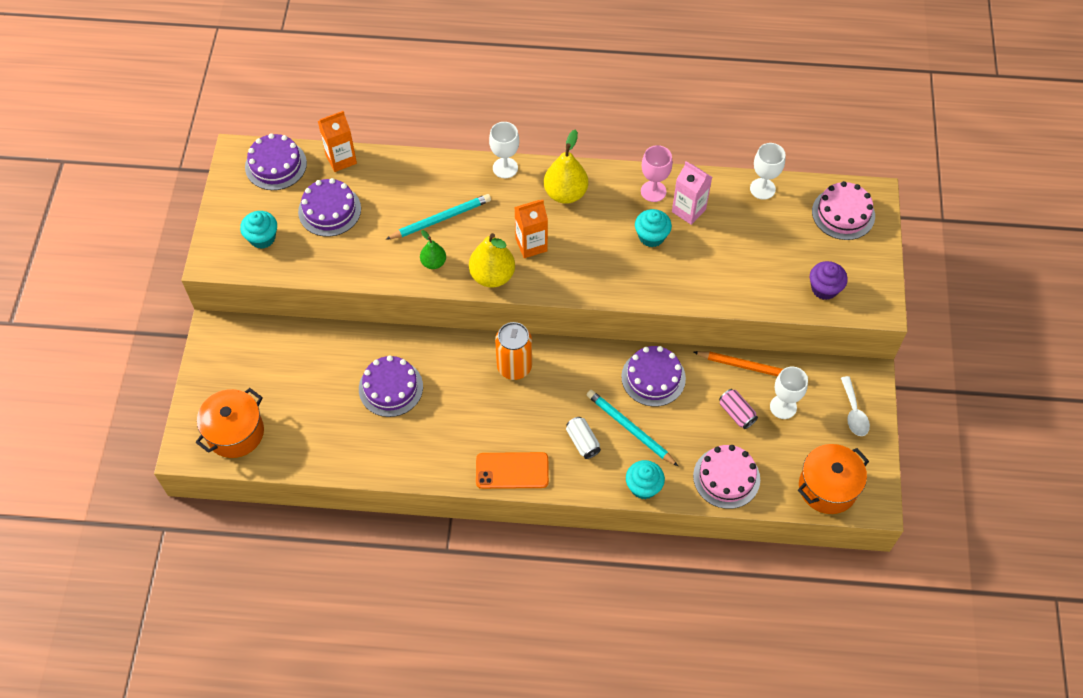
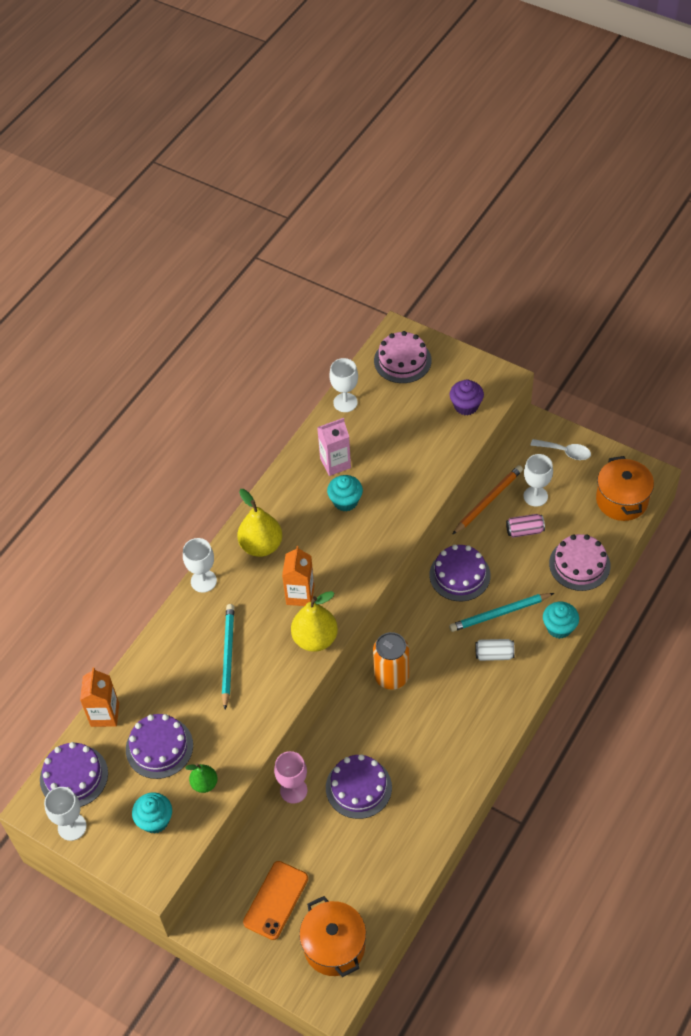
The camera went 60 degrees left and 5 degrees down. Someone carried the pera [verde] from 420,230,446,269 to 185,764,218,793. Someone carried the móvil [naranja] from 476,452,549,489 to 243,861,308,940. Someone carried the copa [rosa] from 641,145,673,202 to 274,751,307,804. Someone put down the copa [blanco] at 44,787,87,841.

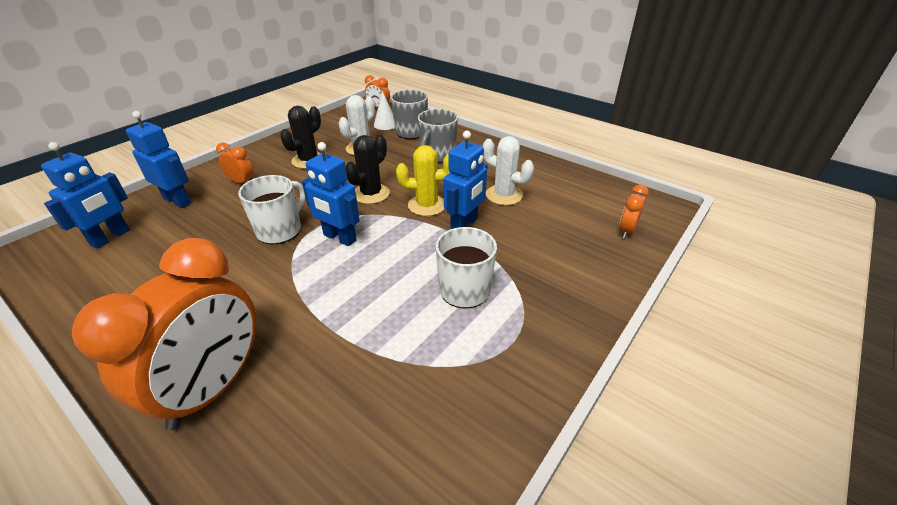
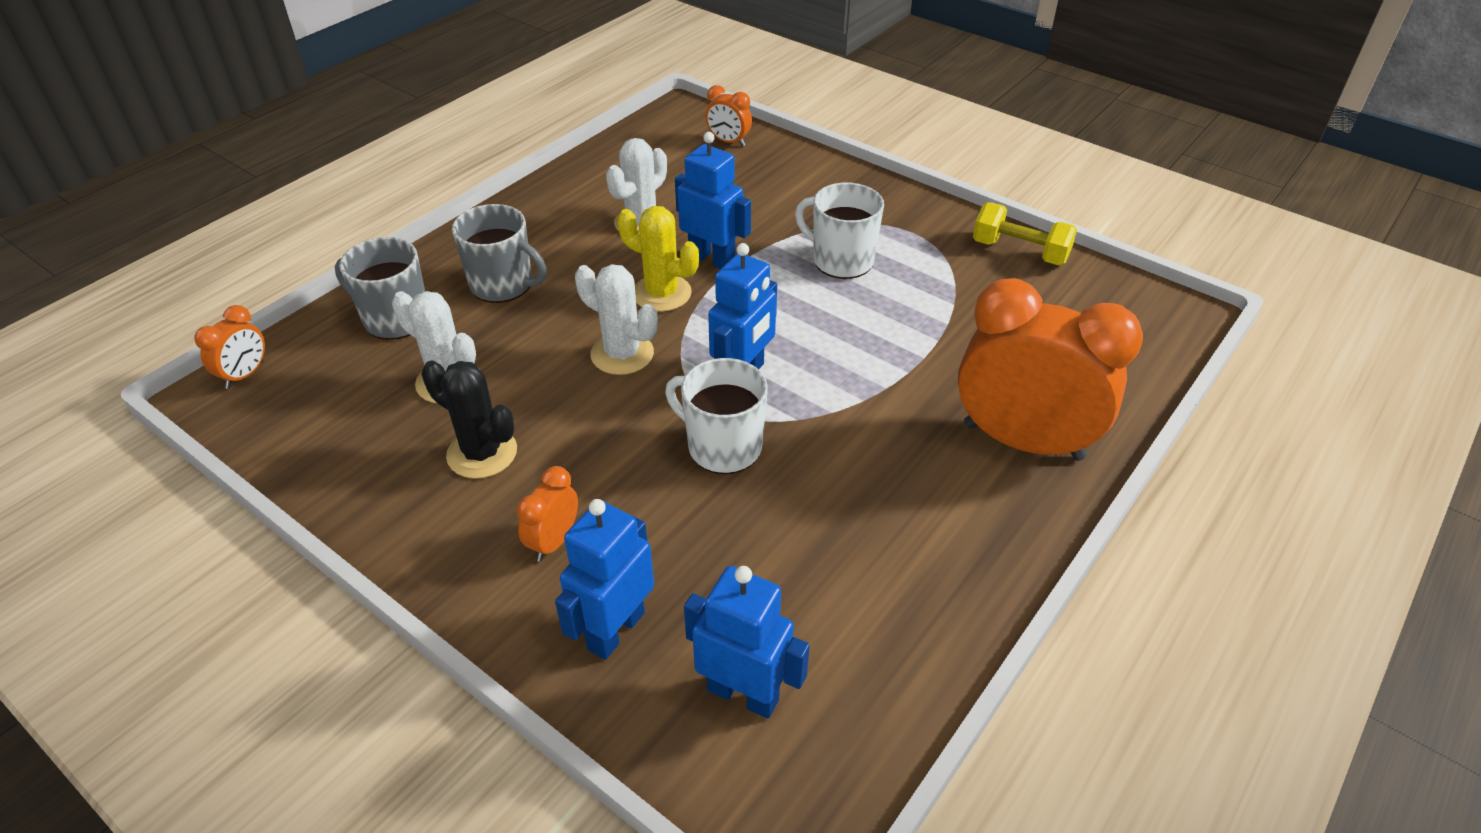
The camera went 90 degrees left and 5 degrees up. Someone repainted the cactus [negro] at 346,135,390,204, which became the cactus [blanco] at 575,264,658,375. Someone took away the cono [blanco] at 374,91,395,130. Someone rotated the cactus [amarillo] at 396,145,450,216 by 60 degrees counterclockwise. Someone put down the mancuerna [amarillo] at 973,202,1077,265.

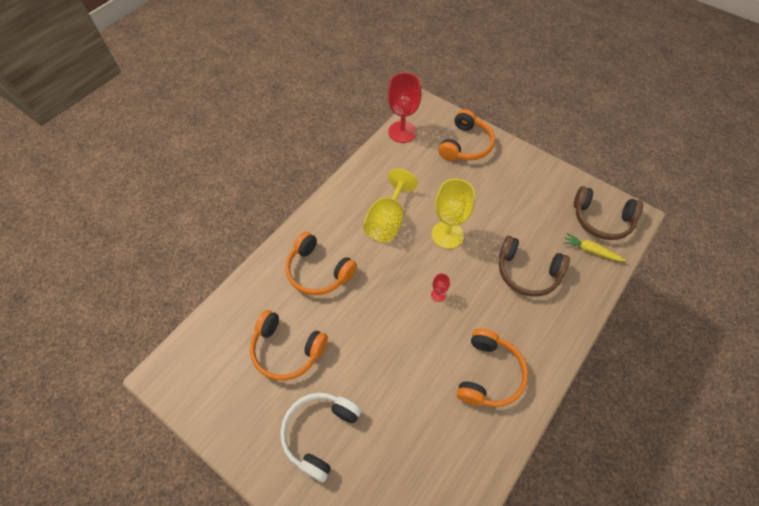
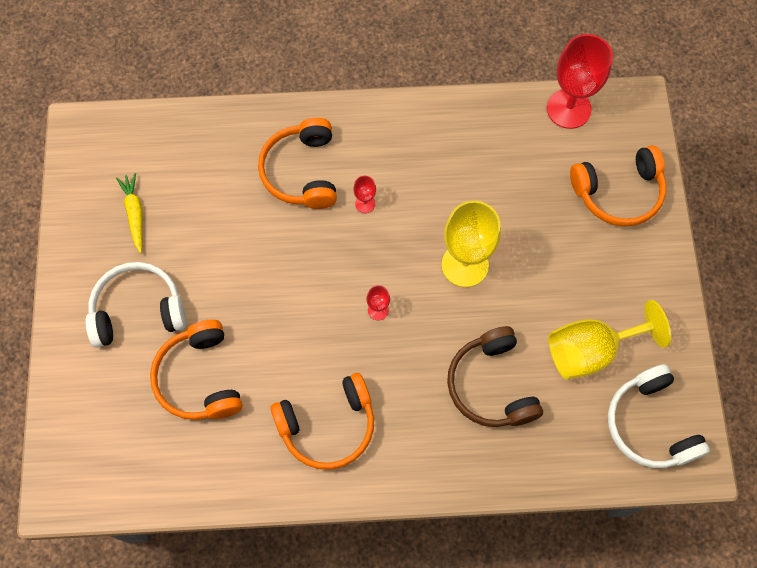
The camera went 50 degrees right and 10 degrees up. Someone carried the auriculares [naranja] from 250,310,328,381 to 150,320,242,420. Someone carried the copa [amarillo] from 363,168,418,242 to 548,300,671,379. Someone carried the zanahoria [amarillo] from 563,232,627,261 to 116,173,142,253. Someone repainted the auriculares [marrón] at 574,186,643,240, which became the auriculares [blanco] at 608,364,710,468. Someone put down the copa [rojo] at 353,176,376,213.

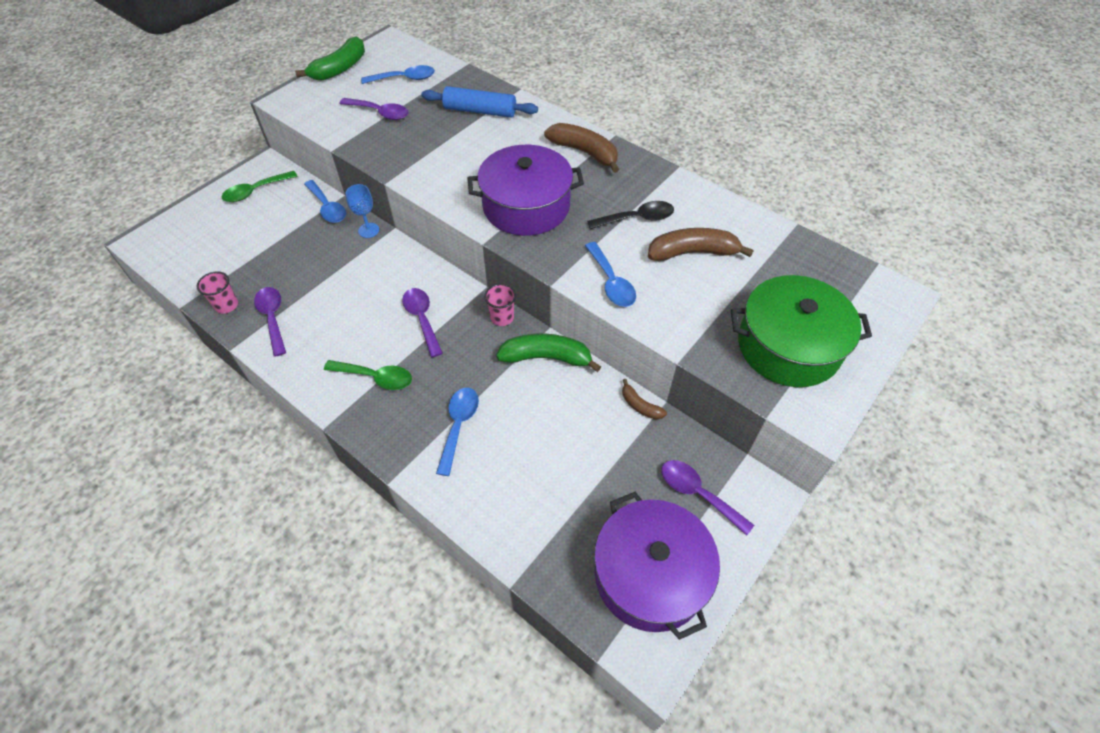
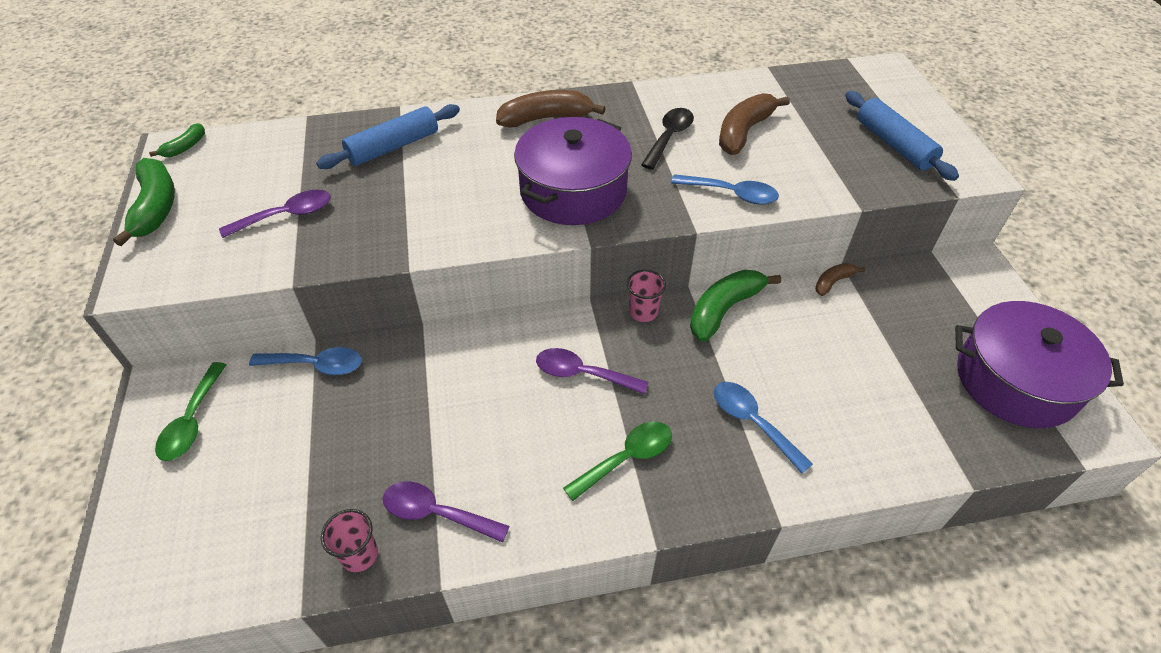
The camera went 50 degrees left and 5 degrees down. Someone took away the copa [azul] at 346,184,379,238. Someone took away the cuchara [azul] at 361,65,435,84. Someone rotated the plátano [marrón] at 622,379,667,419 by 150 degrees clockwise. Someone took away the cuchara [morado] at 662,460,754,536. Someone swapped the olla [verde] at 731,275,872,387 for the rodillo [azul] at 846,91,959,181. Someone put down the plátano [verde] at 149,123,205,157.

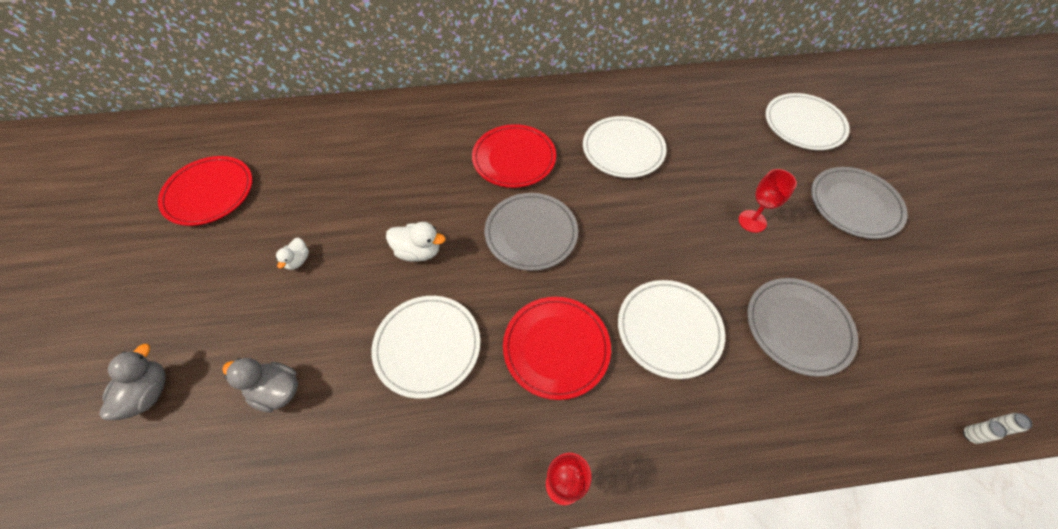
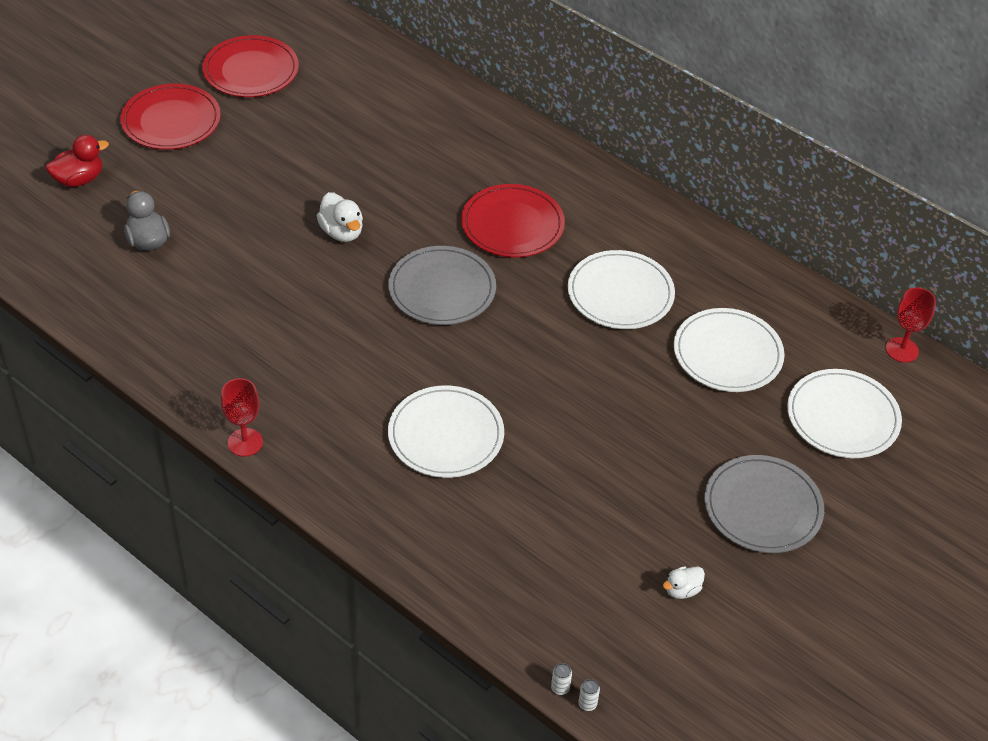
The camera went 45 degrees right and 10 degrees down. Someone repainted the pato [gris] at 99,344,165,420, which became the pato [rojo] at 46,135,109,187. Someone carried the pato [blanco] from 276,238,309,270 to 663,566,705,599. Someone carried the plato [blanco] from 372,296,480,399 to 674,308,785,392. Someone carried the plato [rojo] from 503,297,611,400 to 120,84,221,150. Someone carried the copa [rojo] from 738,169,797,233 to 886,287,936,363. Someone took away the plato [gris] at 747,278,858,377.

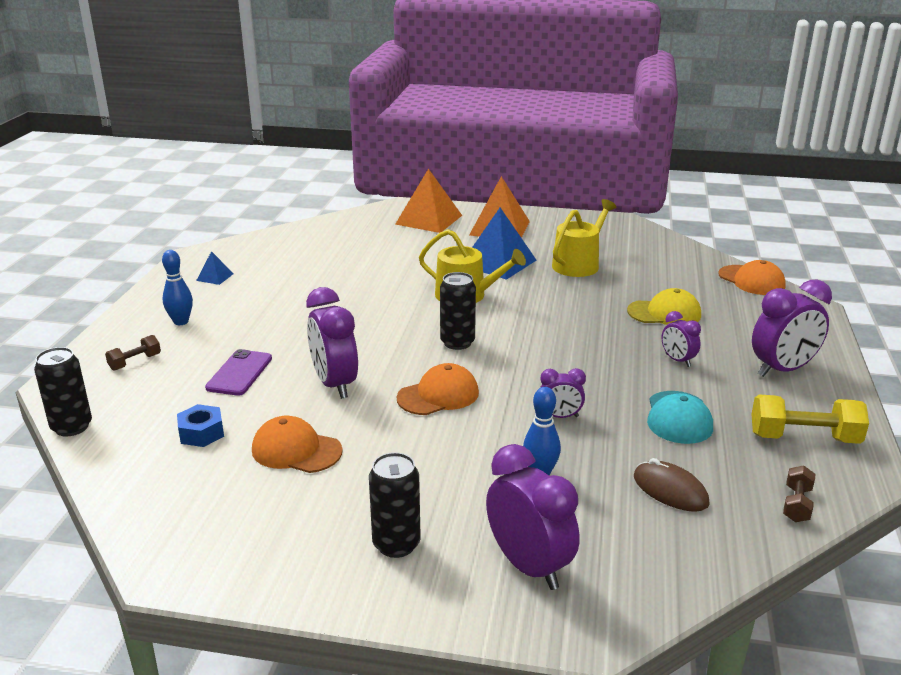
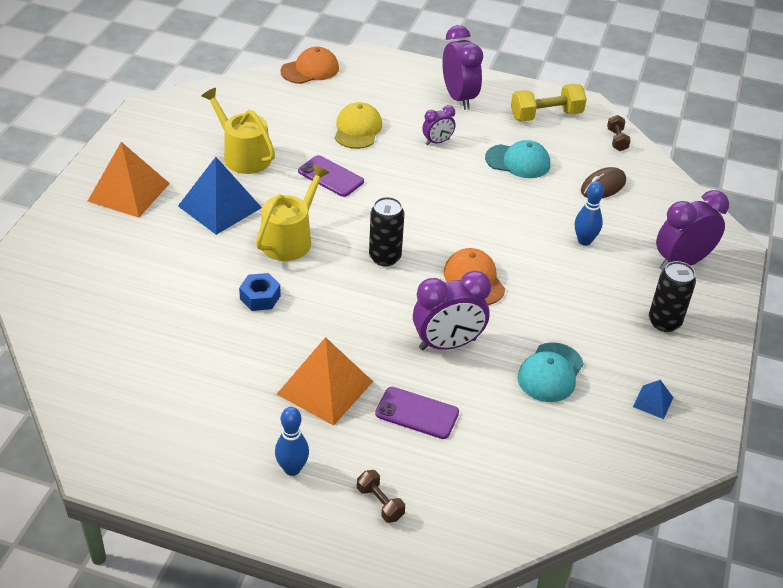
The camera went 85 degrees left and 15 degrees up. Someone took away the lata [negro] at 34,347,92,436. Someone carried the tuerca [azul] from 177,404,224,447 to 239,273,281,311. Someone carried the pirámide [azul] from 196,251,234,285 to 633,380,673,419. Someone repainted the gorra [naranja] at 252,416,343,473, which became the gorra [turquesa] at 518,342,584,402. Someone carried the pirámide [naranja] from 395,169,462,233 to 277,337,373,426. Someone took away the despertador [morado] at 540,368,586,418. Someone rotated the mancuerna [amarillo] at 751,395,869,444 by 60 degrees clockwise. Someone rotated the mancuerna [marrón] at 783,465,815,522 by 60 degrees clockwise. Someone put down the móvil [morado] at 298,155,364,197.

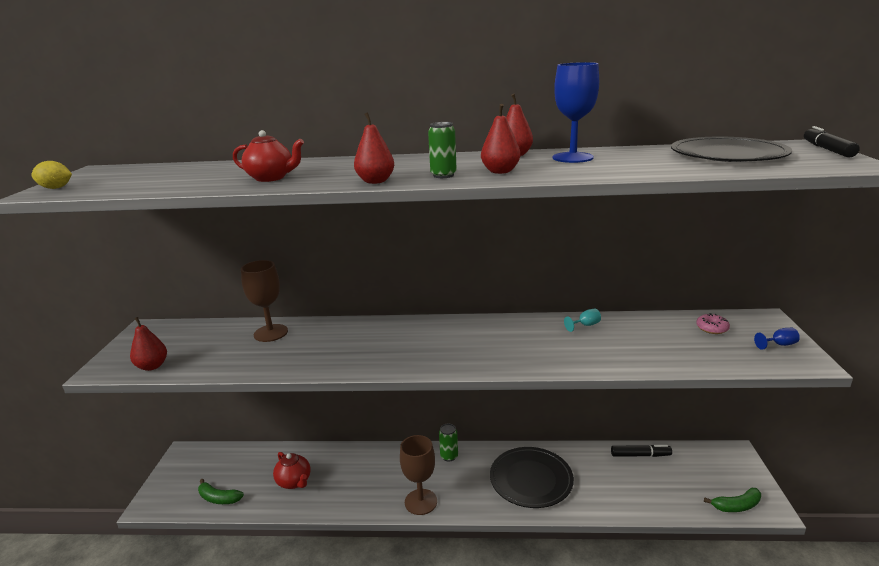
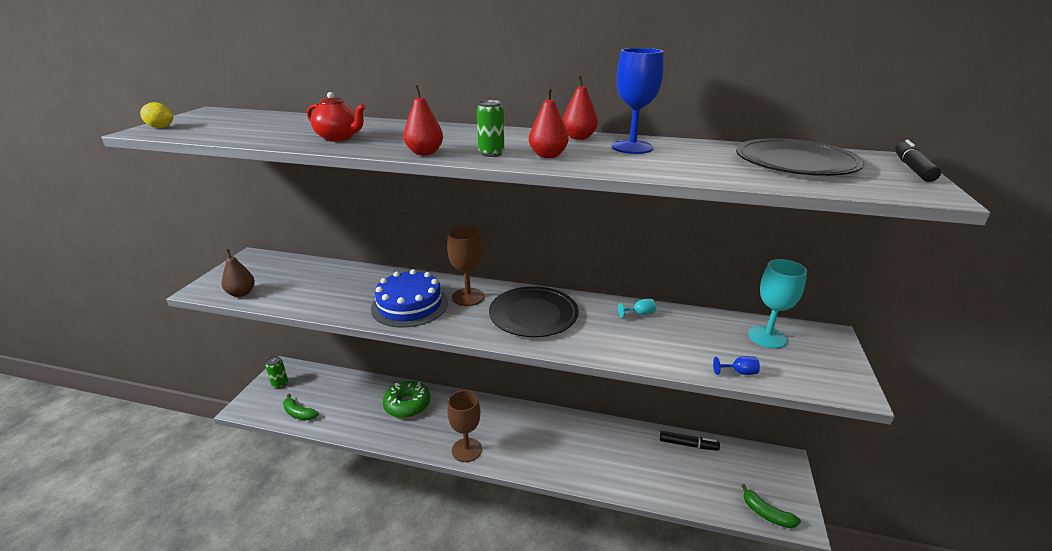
The camera went 10 degrees right and 5 degrees up. Someone repainted the pera [rojo] at 130,317,167,371, which became the pera [marrón] at 221,249,255,297. Someone carried the copa [marrón] from 241,260,288,342 to 447,226,484,306. Someone took away the tetera [rojo] at 273,452,311,489. Someone carried the lata [verde] from 439,424,458,462 to 265,356,288,389. Someone carried the plato [negro] from 490,447,574,508 to 489,286,578,337. Someone swapped the rosquilla [rosa] at 696,313,730,334 for the copa [turquesa] at 748,259,807,349. Someone rotated the plátano [verde] at 704,488,761,512 by 45 degrees clockwise. Someone carried the copa [azul] from 754,328,800,350 to 713,356,760,375. Someone put down the tarta [azul] at 371,269,448,328. Someone put down the rosquilla [verde] at 383,381,430,418.

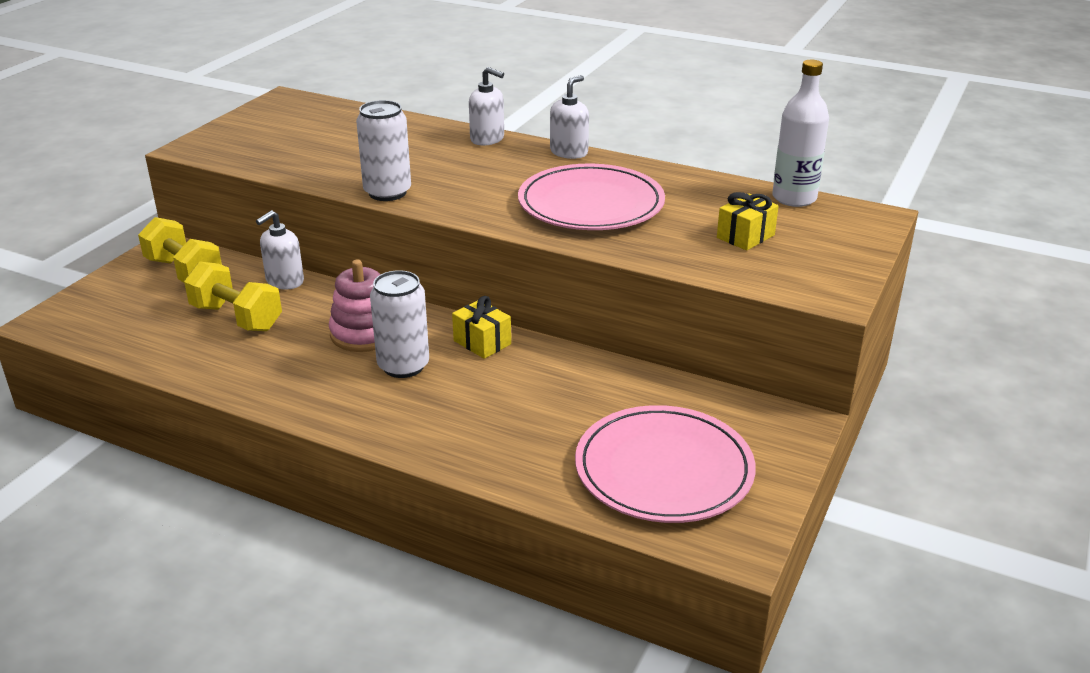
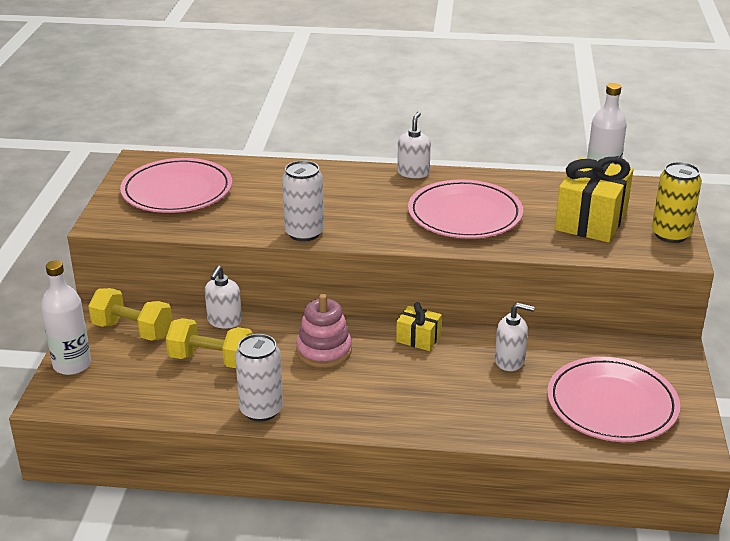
The camera went 20 degrees left and 0 degrees up. Someone carried the lata [blanco] from 370,270,429,378 to 235,334,283,422. Someone carried the dispensador de jabón [blanco] from 469,67,504,145 to 495,302,535,371. Someone scaled the regalo [amarillo] at 717,192,779,251 by 1.96. Someone put down the botella [blanco] at 41,260,91,375. Someone put down the plato [rosa] at 120,158,232,213. Someone put down the lata [amarillo] at 652,162,702,243.

